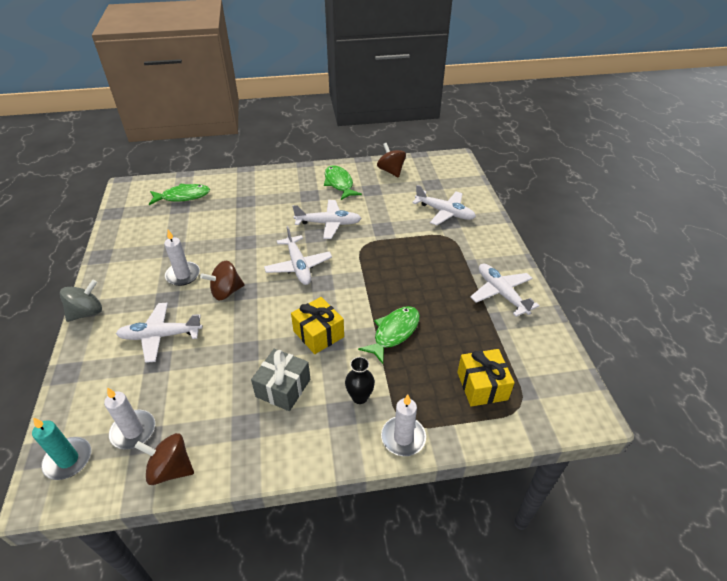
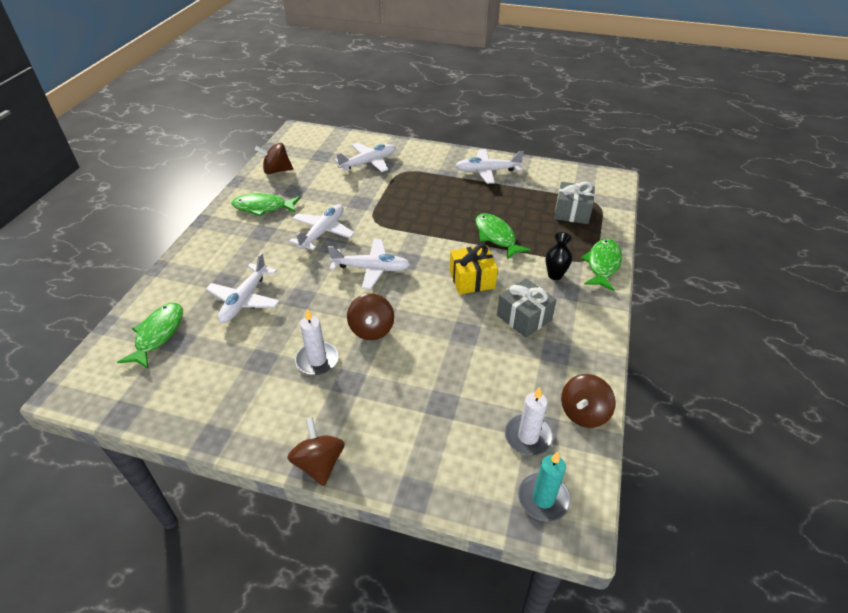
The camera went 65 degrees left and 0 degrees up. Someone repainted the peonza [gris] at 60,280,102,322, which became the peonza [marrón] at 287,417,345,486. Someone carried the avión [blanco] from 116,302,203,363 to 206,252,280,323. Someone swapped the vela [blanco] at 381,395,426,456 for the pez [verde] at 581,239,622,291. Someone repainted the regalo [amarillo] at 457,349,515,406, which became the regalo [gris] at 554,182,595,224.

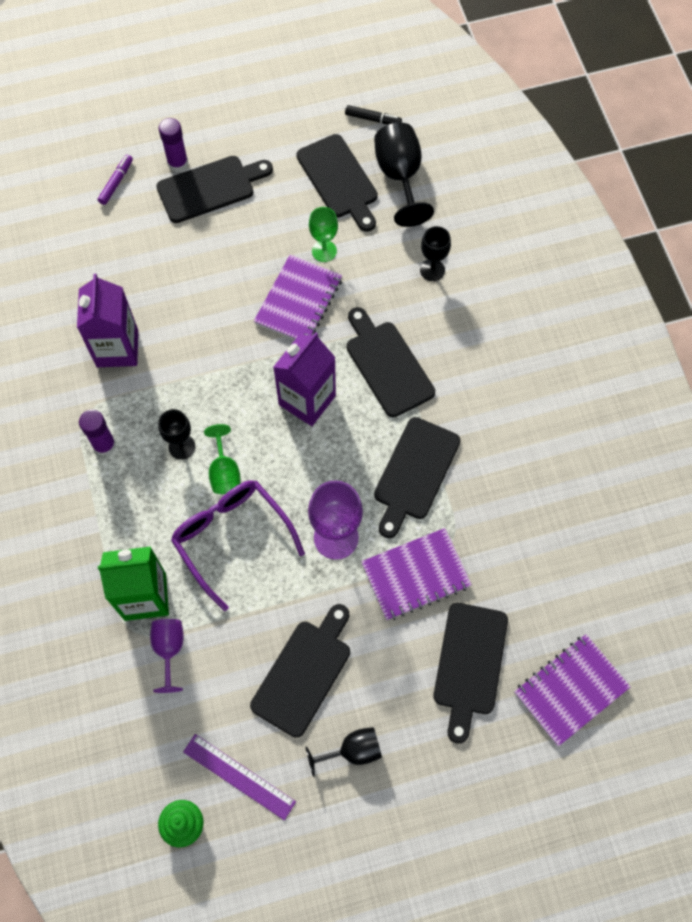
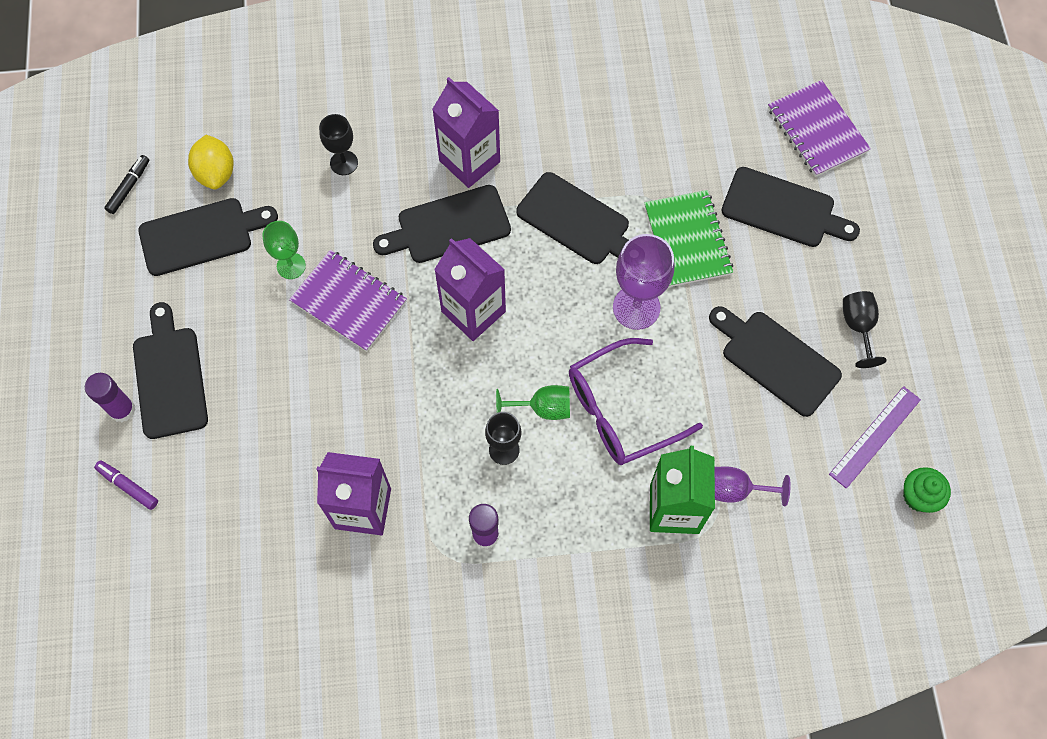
The camera went 80 degrees left and 0 degrees up. Someone repainted the cuaderno [morado] at 361,528,472,620, which became the cuaderno [verde] at 645,190,733,287. Someone swapped the copa [negro] at 374,122,434,227 for the limón [amarillo] at 188,135,234,189. Someone put down the cartón de leche [morado] at 432,77,500,188.

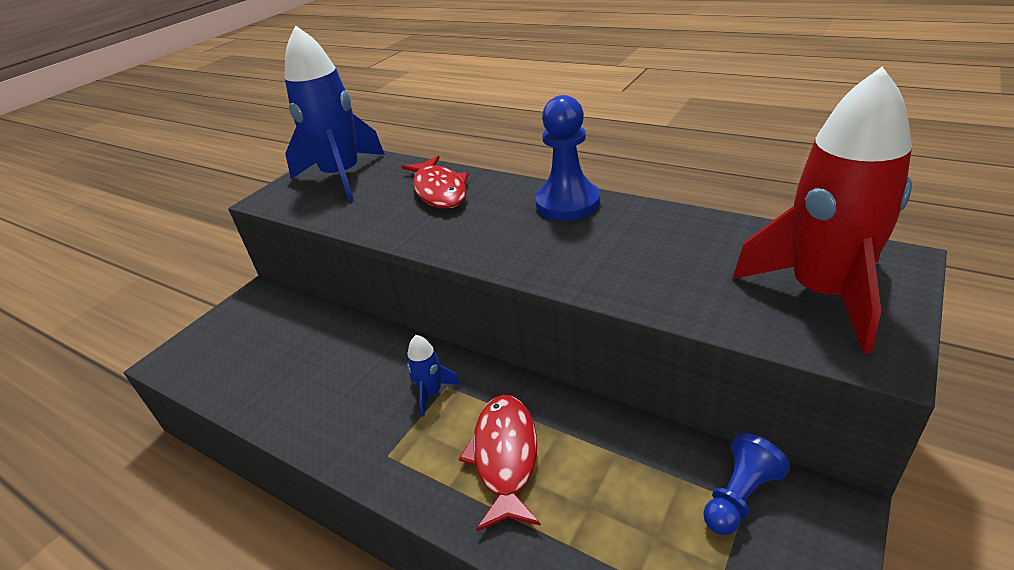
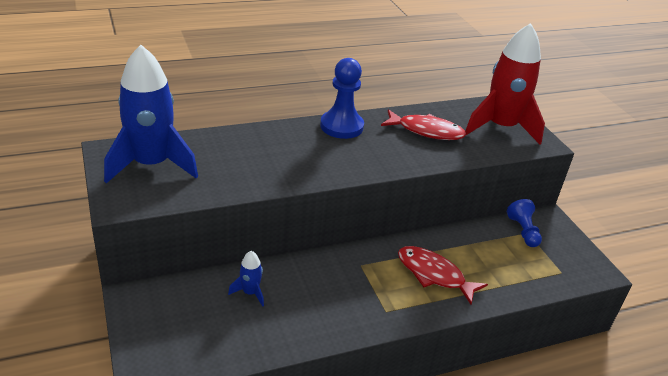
The camera went 60 degrees left and 0 degrees up. Someone carried the pez [rojo] from 401,156,469,209 to 381,109,466,140. Someone carried the cohete [azul] from 407,335,461,417 to 228,251,264,307.

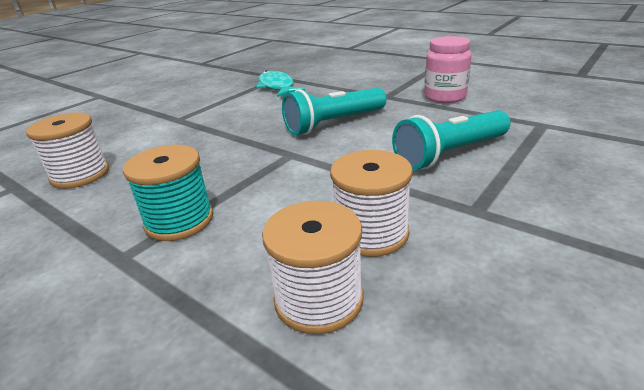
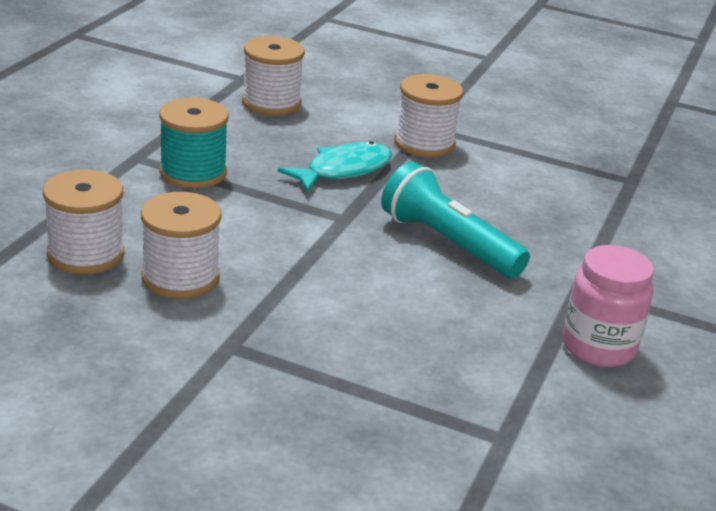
The camera went 70 degrees right and 0 degrees up. Someone carried the pez [turquesa] from 256,70,305,97 to 278,141,392,193. Someone took away the lámpara de mano [turquesa] at 392,110,510,170. Someone put down the carrete [blanco] at 394,74,463,157.

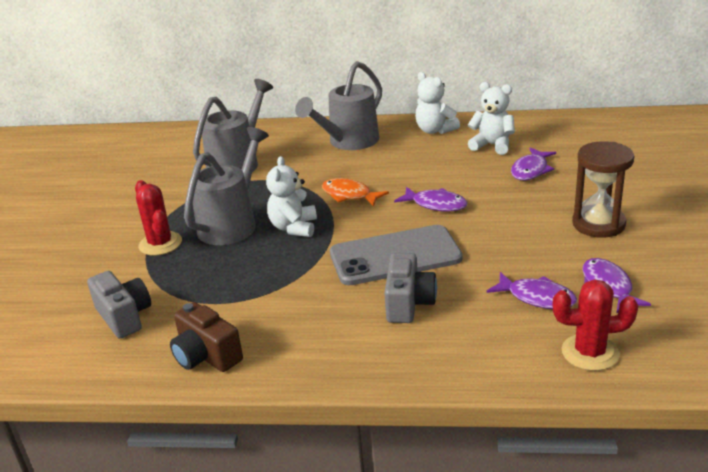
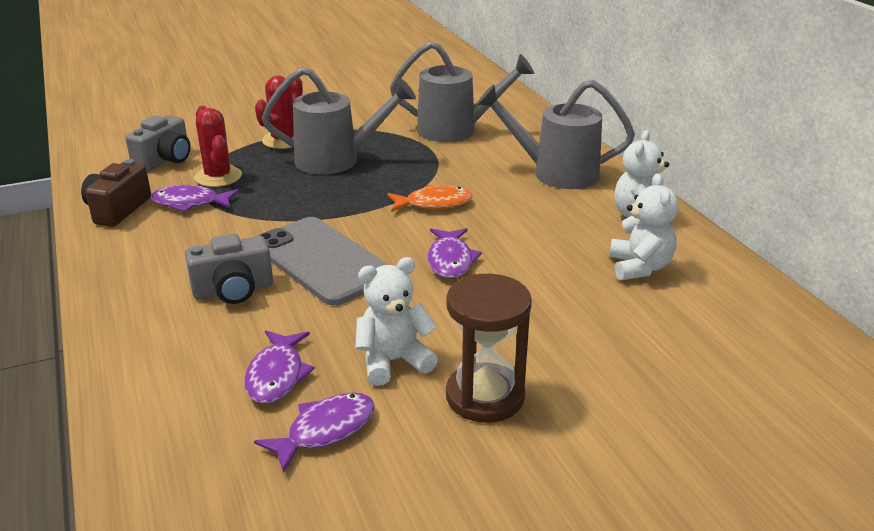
The camera went 60 degrees right and 0 degrees up. Someone carried the osito [blanco] from 266,156,317,237 to 355,257,438,386. Someone rotated the pez [naranja] at 322,178,389,207 by 75 degrees clockwise. Someone carried the pez [morado] from 511,147,556,180 to 151,185,239,212. Someone carried the cactus [rojo] from 553,280,638,371 to 194,106,242,187.

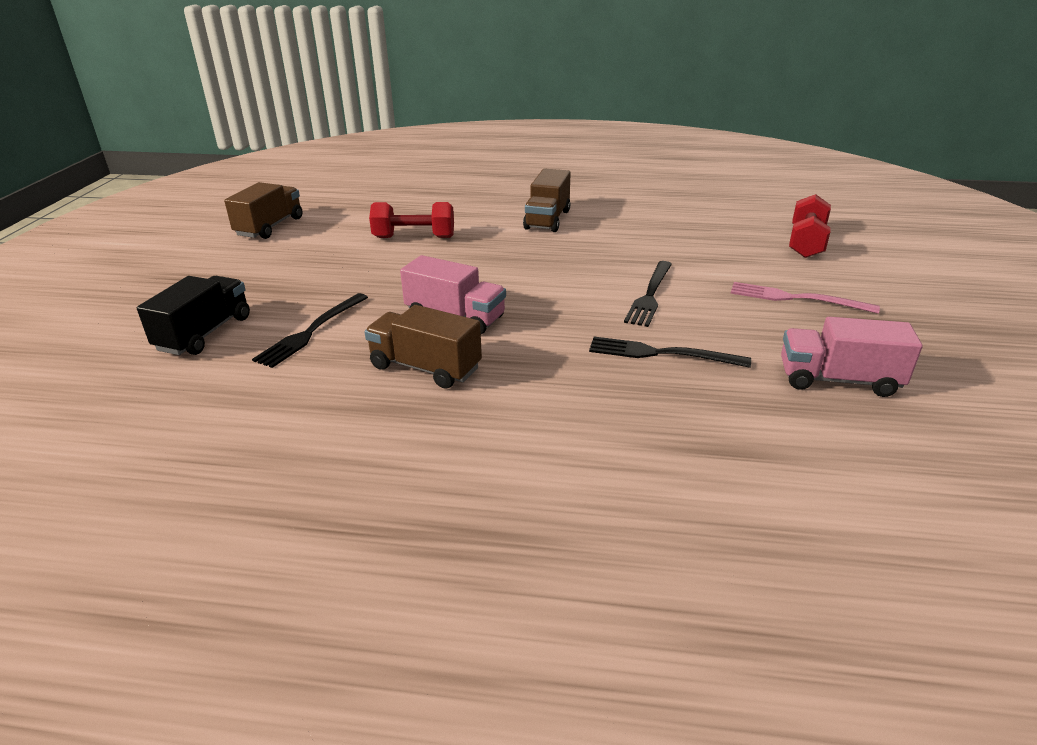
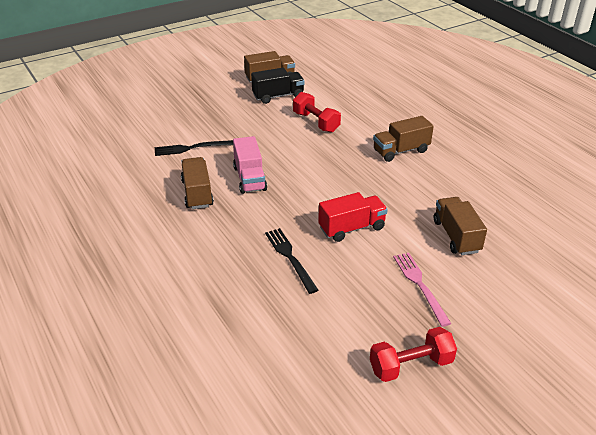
The camera went 50 degrees right and 5 degrees up. Someone carried the camión [negro] from 137,276,250,355 to 251,68,305,104. Someone swapped the tenedor [negro] at 624,261,672,327 for the camión [rojo] at 318,192,388,242. Someone took away the camión [rosa] at 781,317,923,397. Someone carried the mancuerna [rojo] from 789,194,831,258 to 370,327,457,382. Someone put down the camión [marrón] at 434,197,487,255.

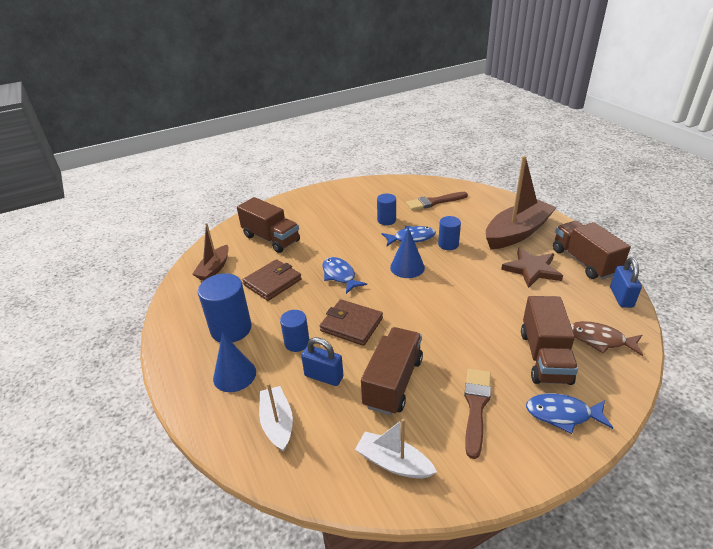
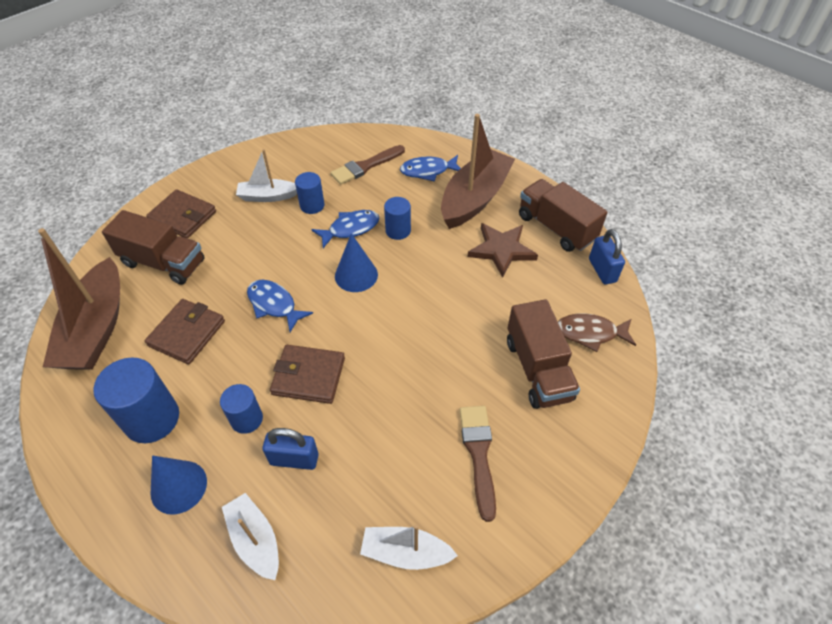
The camera went 20 degrees left and 15 degrees up. Someone scaled the barco [marrón] at 192,223,229,280 by 1.82. Someone took away the camión [marrón] at 361,327,423,415. Someone carried the pez [azul] from 526,393,613,434 to 400,155,461,182. Someone put down the cartera [marrón] at 146,189,216,238. Someone put down the barco [blanco] at 236,149,297,202.

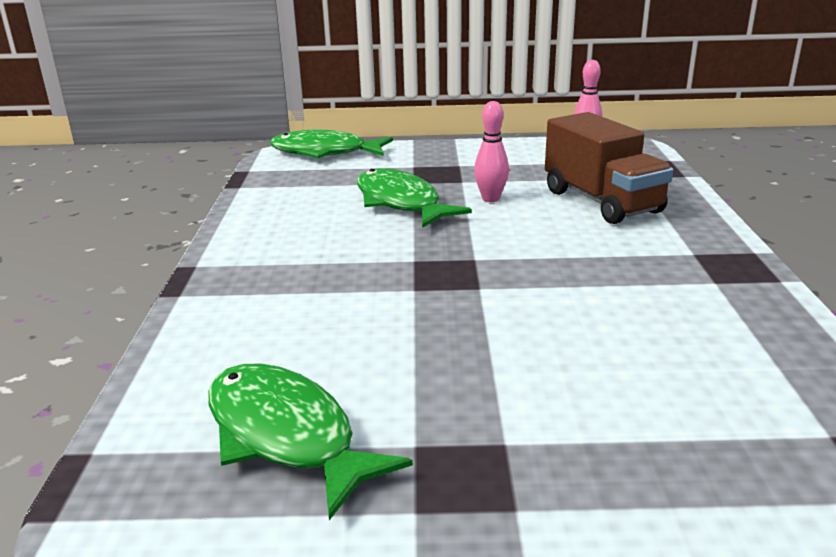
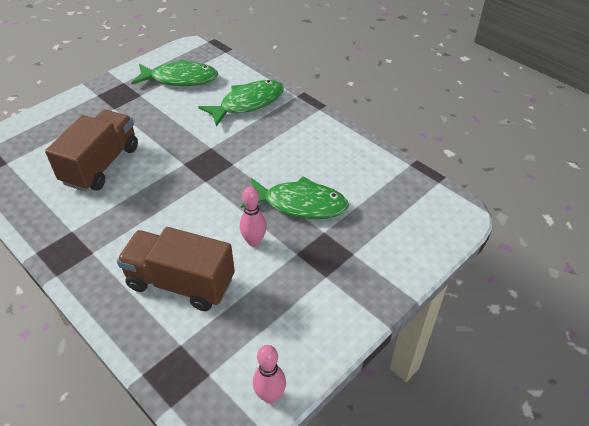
The camera went 135 degrees right and 20 degrees up. Someone carried the pez [verde] from 270,130,393,158 to 199,80,284,126. Someone put down the camión [marrón] at 45,110,138,192.

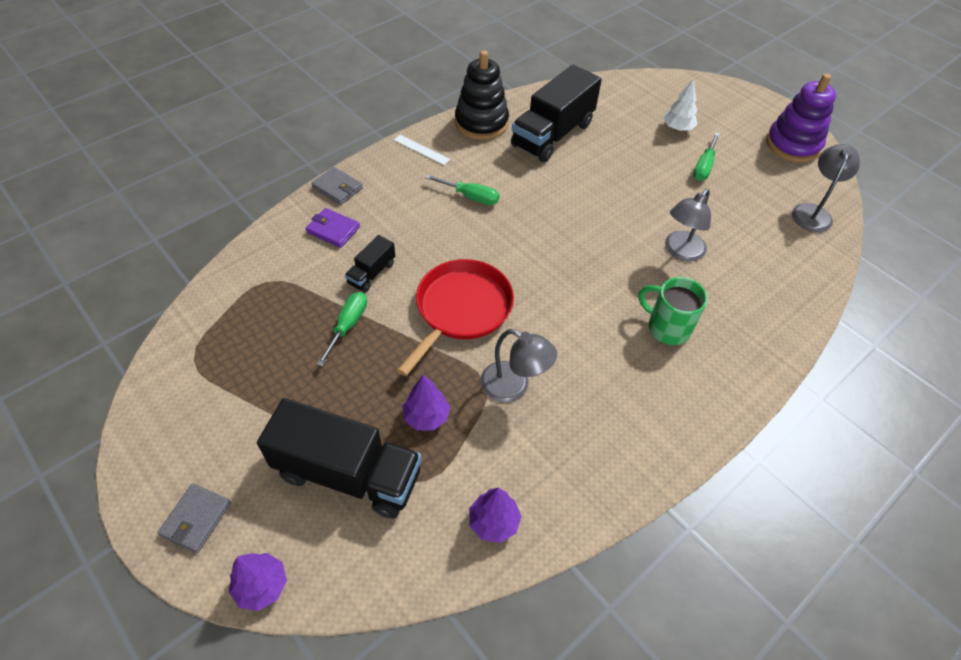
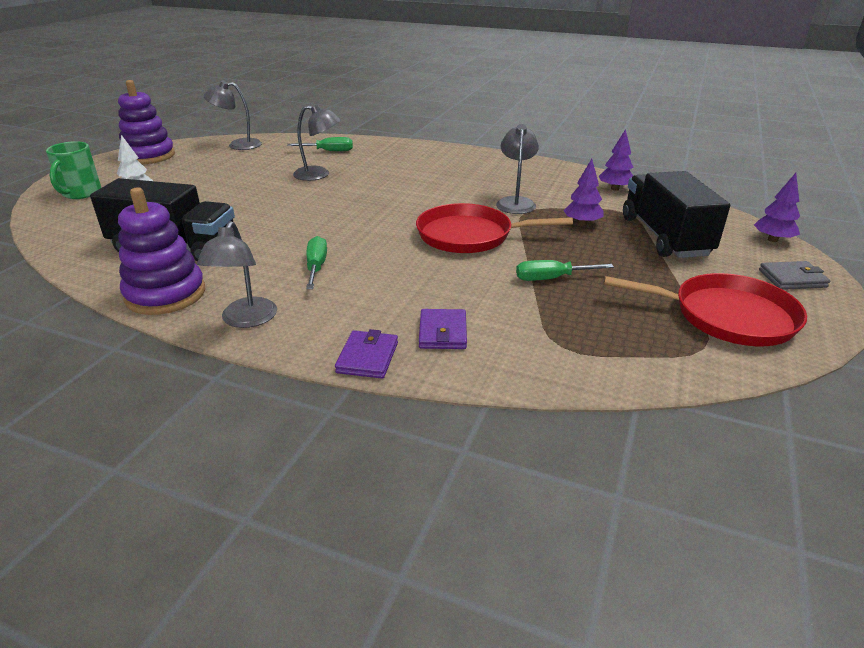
The camera went 115 degrees left and 20 degrees down. Someone repainted the cartera [gris] at 311,167,363,205, which became the cartera [morado] at 335,329,398,379. Someone took away the camión [negro] at 345,235,395,293. Someone swapped the regla [blanco] at 394,135,450,165 for the lámpara [gris] at 197,221,277,328. Someone repainted the juguete apilable [negro] at 455,50,509,140, which became the juguete apilable [morado] at 118,187,205,315. Someone carried the taza [verde] from 639,277,708,345 to 46,141,101,199. Someone carried the destornillador [verde] from 693,132,720,181 to 287,137,353,151. Someone put down the sartén [rojo] at 604,273,807,346.

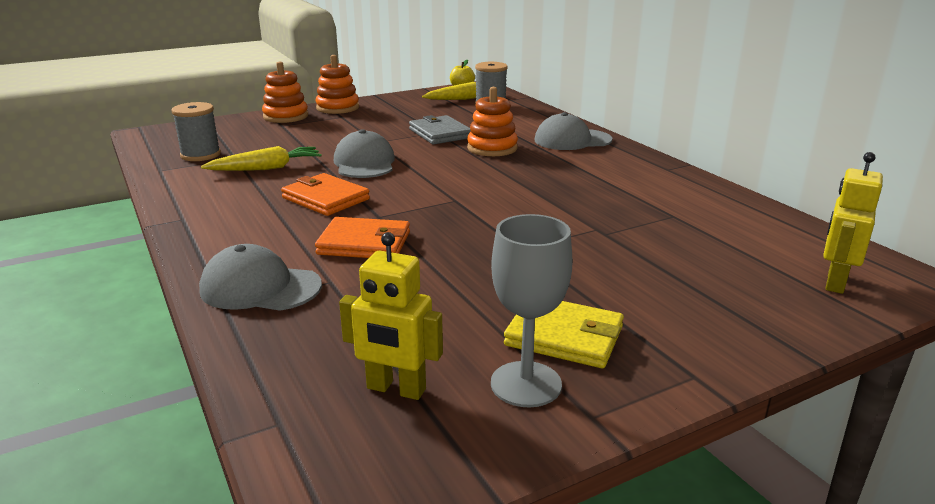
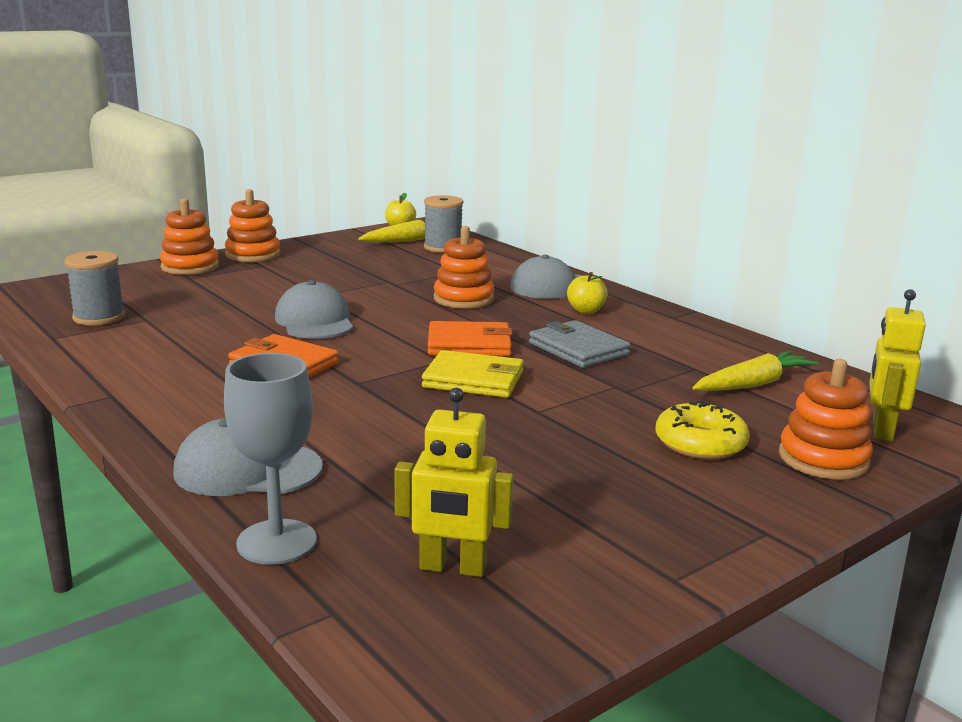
The camera went 10 degrees left and 5 degrees down. Someone carried the zanahoria [amarillo] from 201,146,322,171 to 692,351,818,391. Someone carried the cartera [naranja] from 315,217,410,258 to 428,321,513,356. Someone carried the cartera [gris] from 409,115,471,144 to 529,320,630,368. Someone carried the copa [gris] from 491,214,573,407 to 224,353,317,565. Someone carried the cartera [amarillo] from 504,301,624,368 to 422,350,524,398. Someone put down the manzana [amarillo] at 567,272,608,314. Someone put down the rosquilla [amarillo] at 656,401,750,460. Someone put down the juguete apilable [naranja] at 779,359,873,480.

